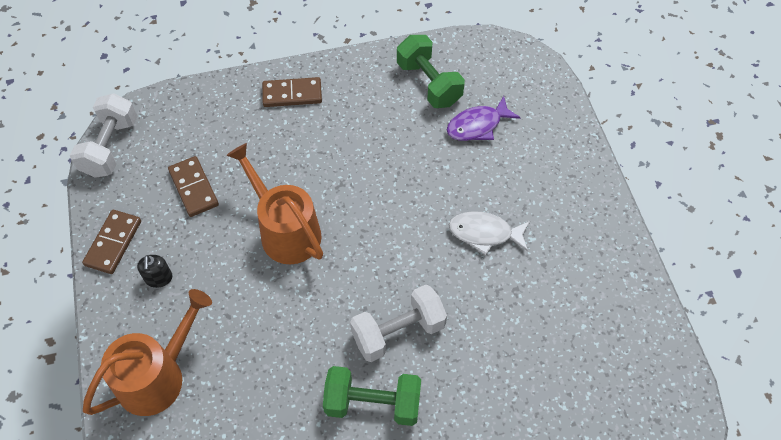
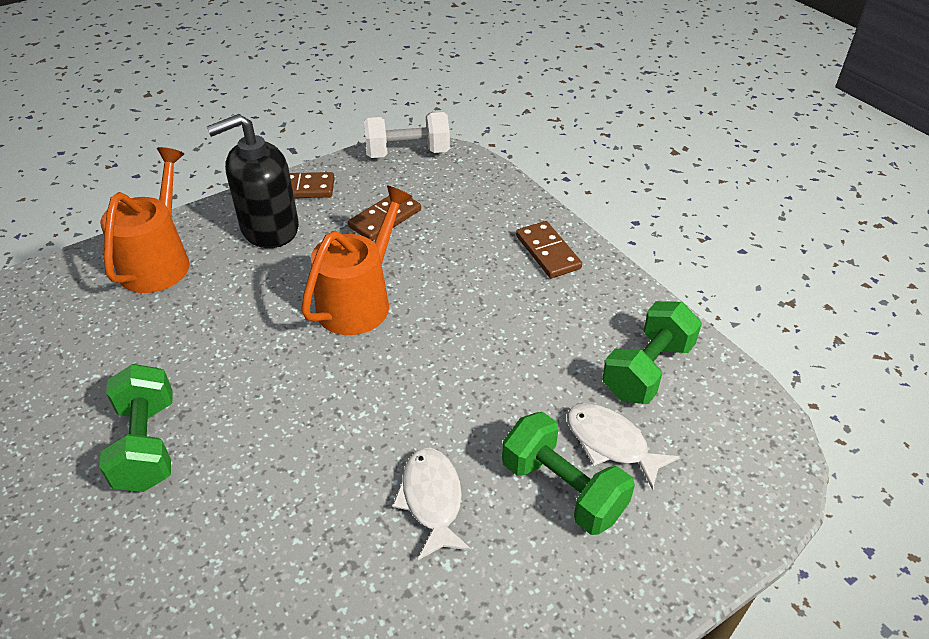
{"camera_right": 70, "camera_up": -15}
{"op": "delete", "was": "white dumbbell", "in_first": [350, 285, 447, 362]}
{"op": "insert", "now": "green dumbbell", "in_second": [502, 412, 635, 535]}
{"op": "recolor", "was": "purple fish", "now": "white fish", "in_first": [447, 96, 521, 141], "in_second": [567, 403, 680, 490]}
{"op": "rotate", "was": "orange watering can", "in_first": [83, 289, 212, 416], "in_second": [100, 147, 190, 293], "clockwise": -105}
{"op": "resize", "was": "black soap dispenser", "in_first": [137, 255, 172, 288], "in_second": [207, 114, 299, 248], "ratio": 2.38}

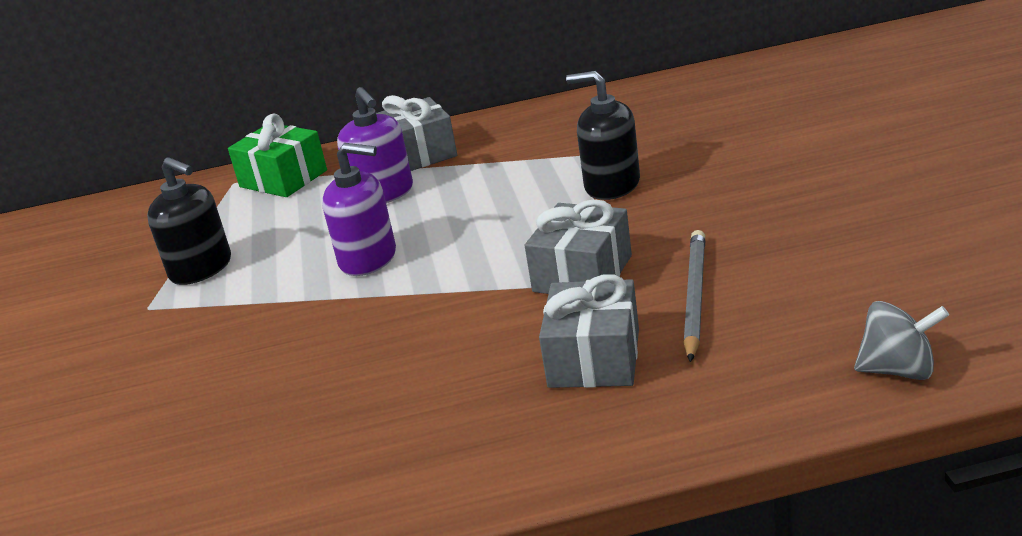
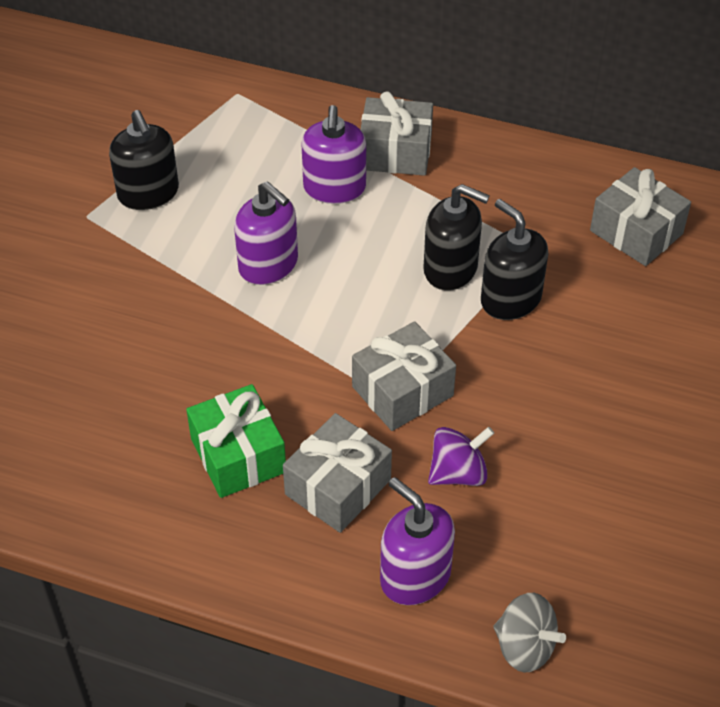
{"camera_right": 25, "camera_up": 20}
{"op": "insert", "now": "purple soap dispenser", "in_second": [380, 477, 455, 605]}
{"op": "insert", "now": "black soap dispenser", "in_second": [423, 184, 490, 291]}
{"op": "insert", "now": "grey gift", "in_second": [590, 167, 691, 266]}
{"op": "move", "was": "green gift", "in_first": [228, 113, 327, 197], "in_second": [186, 384, 286, 498]}
{"op": "replace", "was": "grey pencil", "now": "purple spinning top", "in_first": [683, 230, 705, 362], "in_second": [428, 427, 494, 486]}

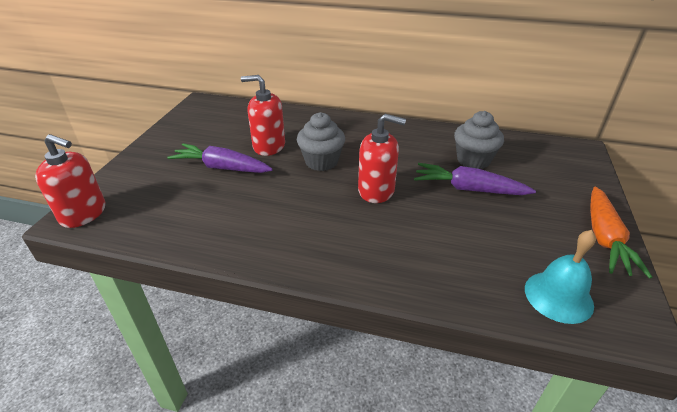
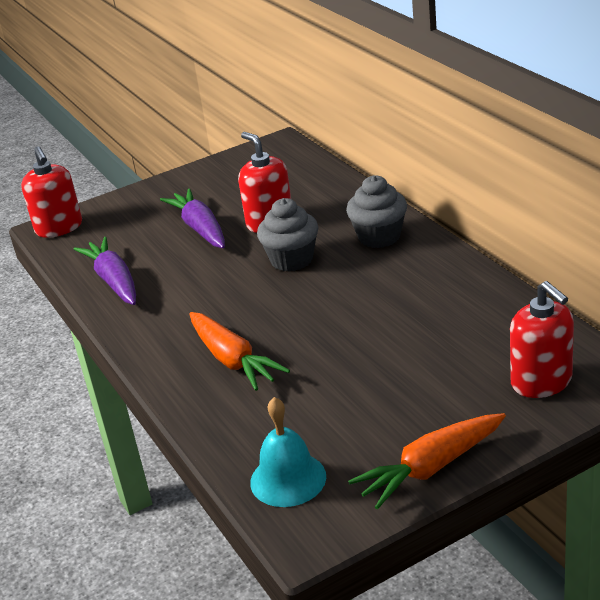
{"camera_right": 50, "camera_up": -5}
{"op": "insert", "now": "orange carrot", "in_second": [189, 312, 290, 391]}
{"op": "move", "was": "red soap dispenser", "in_first": [358, 114, 406, 203], "in_second": [510, 281, 574, 398]}
{"op": "move", "was": "purple carrot", "in_first": [414, 163, 536, 195], "in_second": [74, 237, 136, 305]}
{"op": "move", "was": "grey cupcake", "in_first": [454, 111, 504, 169], "in_second": [346, 175, 407, 248]}

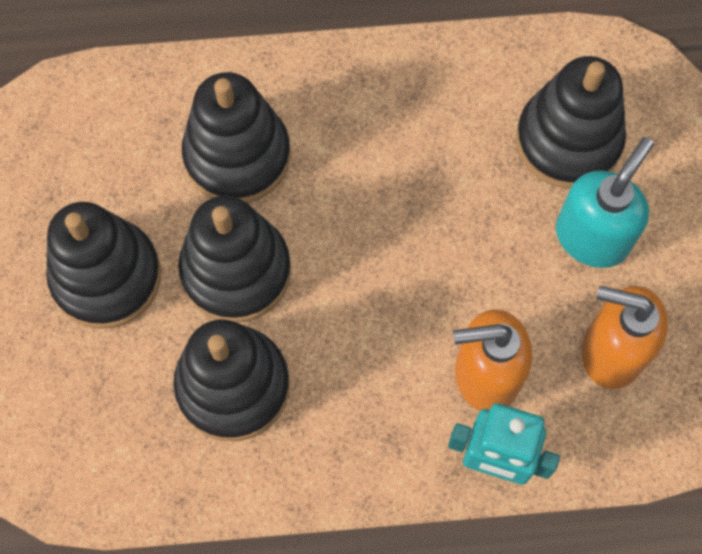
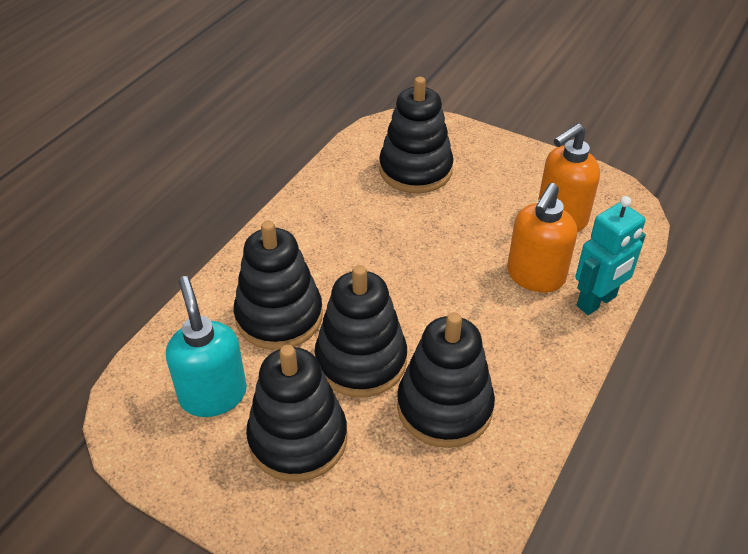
{"camera_right": -55, "camera_up": -25}
{"op": "move", "was": "turquoise soap dispenser", "in_first": [556, 137, 654, 268], "in_second": [166, 276, 247, 417]}

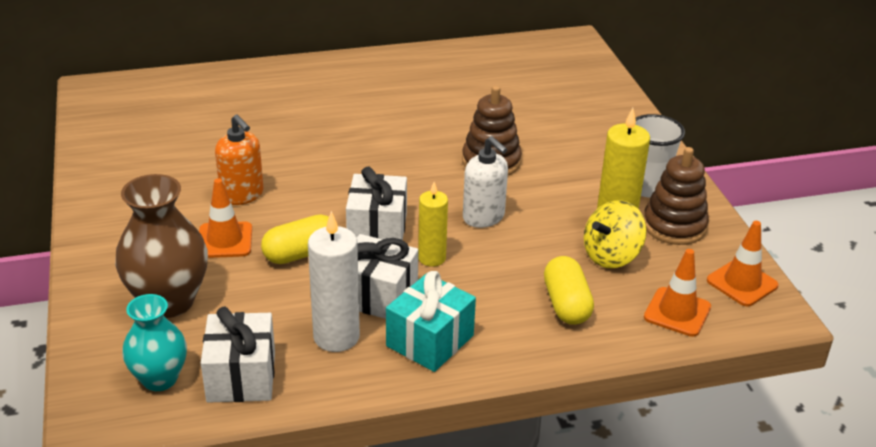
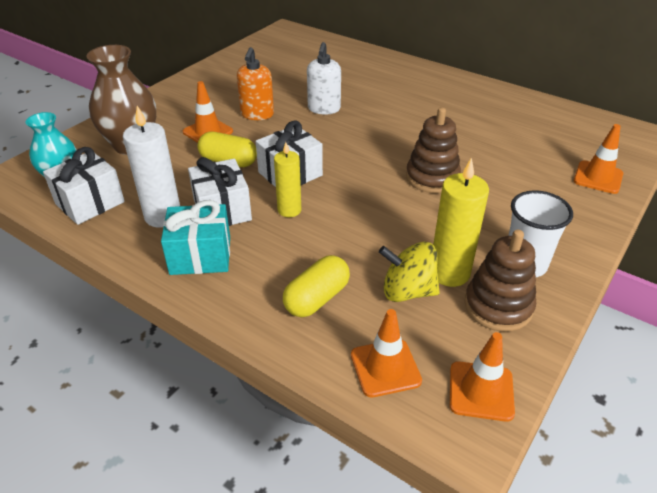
{"camera_right": 50, "camera_up": 5}
{"op": "insert", "now": "orange traffic cone", "in_second": [573, 124, 623, 194]}
{"op": "move", "was": "white soap dispenser", "in_first": [463, 136, 508, 228], "in_second": [307, 42, 341, 115]}

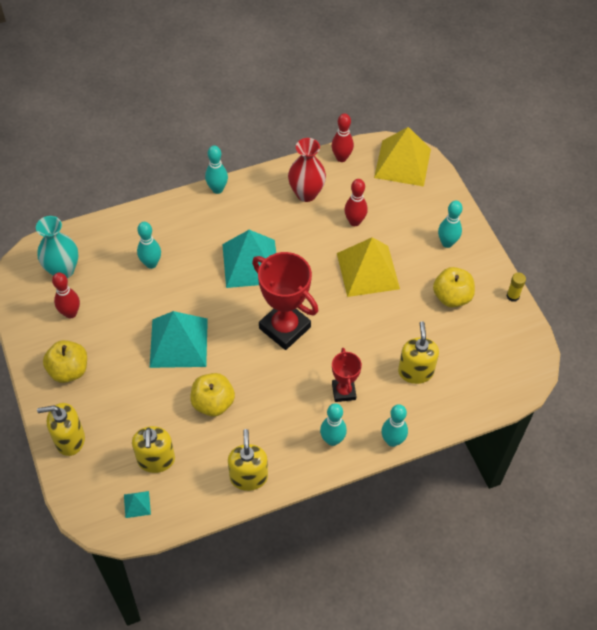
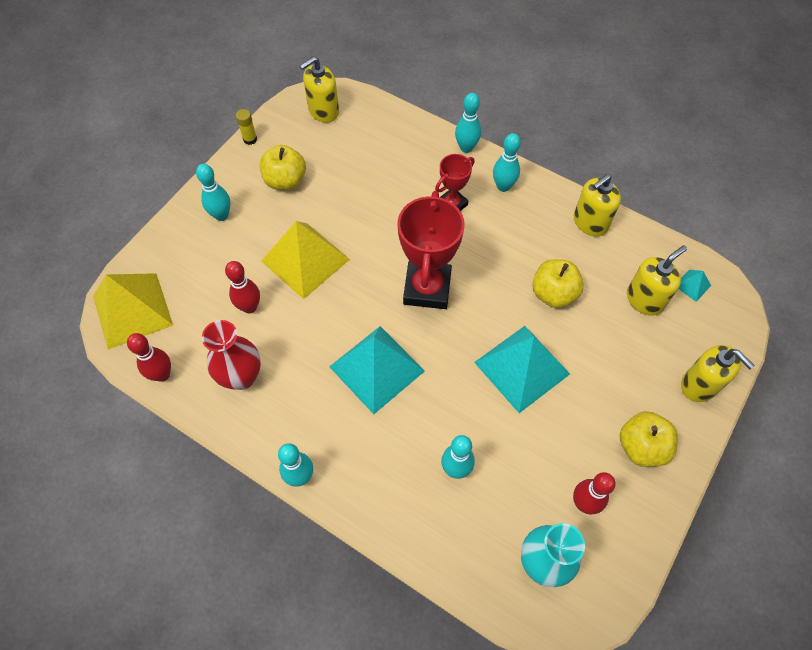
{"camera_right": -125, "camera_up": 5}
{"op": "move", "was": "yellow soap dispenser", "in_first": [398, 321, 439, 384], "in_second": [300, 57, 339, 123]}

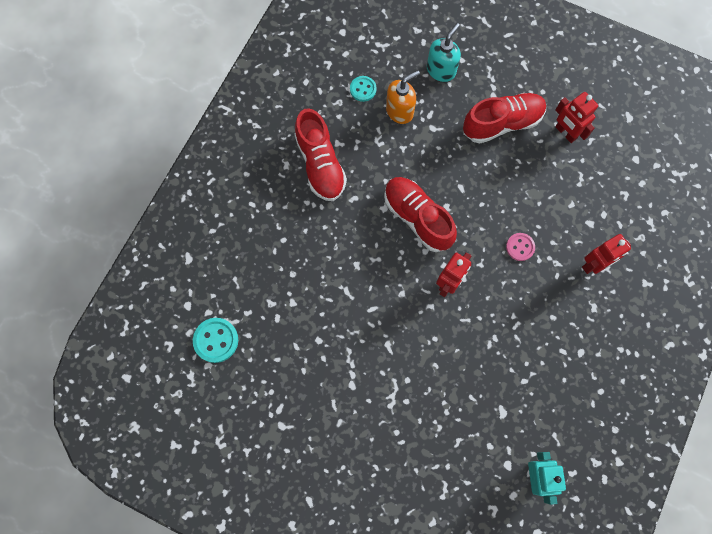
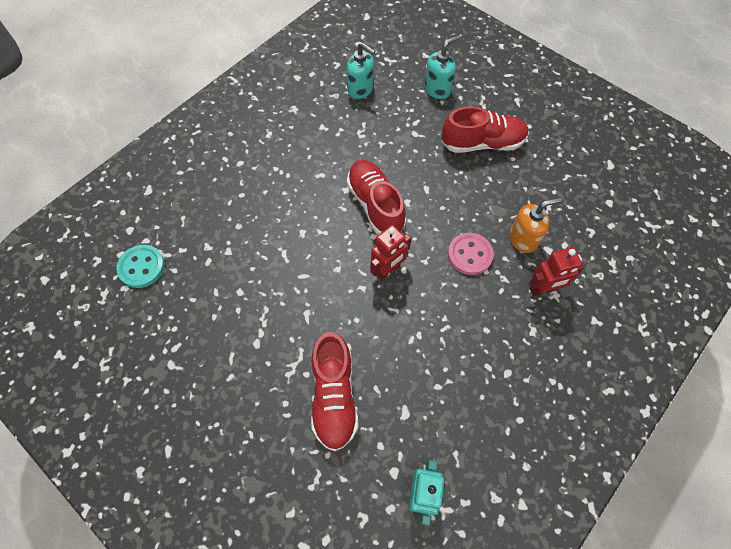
{"camera_right": 15, "camera_up": -10}
{"op": "delete", "was": "red robot", "in_first": [555, 92, 598, 143]}
{"op": "move", "was": "red shoe", "in_first": [294, 108, 347, 201], "in_second": [311, 332, 358, 452]}
{"op": "move", "was": "orange soap dispenser", "in_first": [386, 70, 420, 124], "in_second": [509, 197, 562, 253]}
{"op": "replace", "was": "turquoise button", "now": "turquoise soap dispenser", "in_first": [350, 76, 377, 102], "in_second": [347, 42, 375, 99]}
{"op": "resize", "was": "pink button", "in_first": [506, 233, 535, 261], "in_second": [448, 233, 494, 275], "ratio": 1.51}

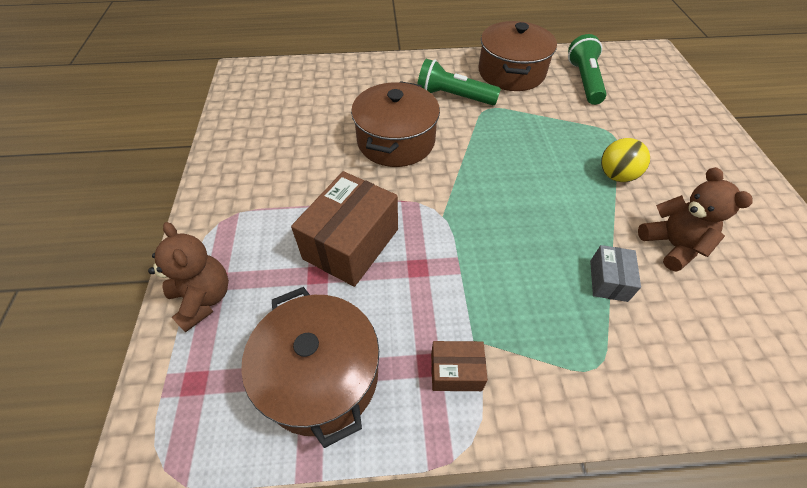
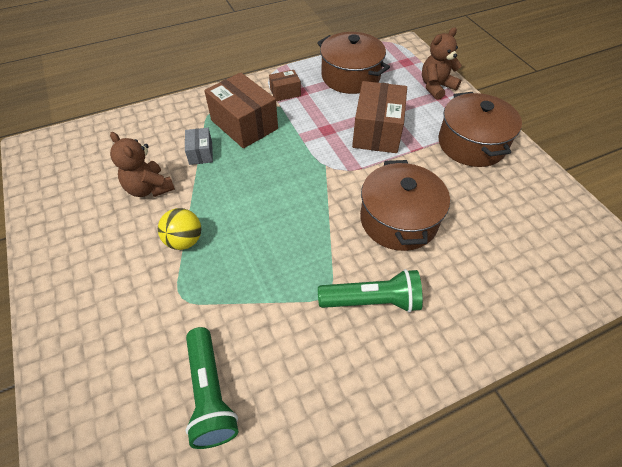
{"camera_right": 160, "camera_up": 0}
{"op": "insert", "now": "brown box", "in_second": [204, 72, 278, 148]}
{"op": "move", "was": "brown pot", "in_first": [479, 21, 557, 91], "in_second": [438, 92, 522, 167]}
{"op": "rotate", "was": "brown teddy bear", "in_first": [148, 222, 229, 332], "in_second": [422, 28, 462, 100], "clockwise": 105}

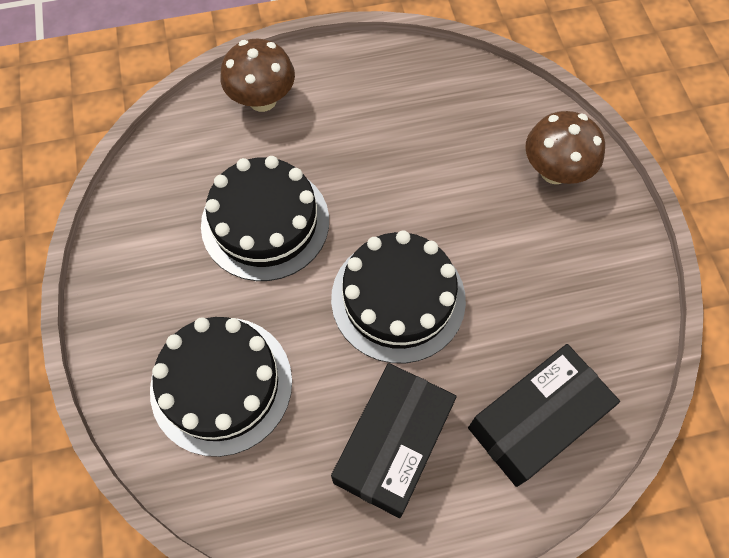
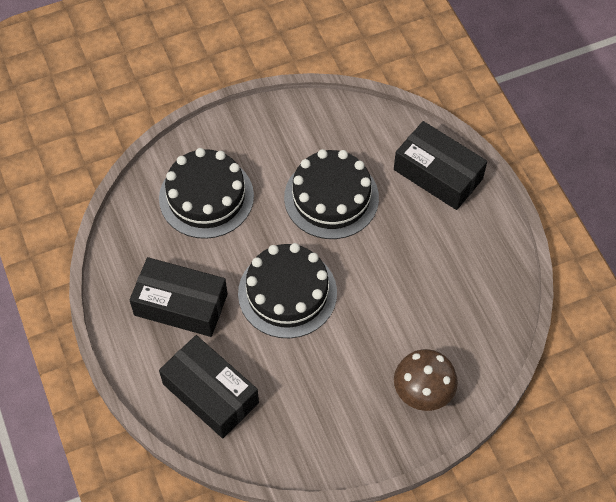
{"camera_right": 80, "camera_up": -5}
{"op": "replace", "was": "brown mushroom", "now": "black box", "in_first": [220, 39, 295, 112], "in_second": [394, 121, 487, 210]}

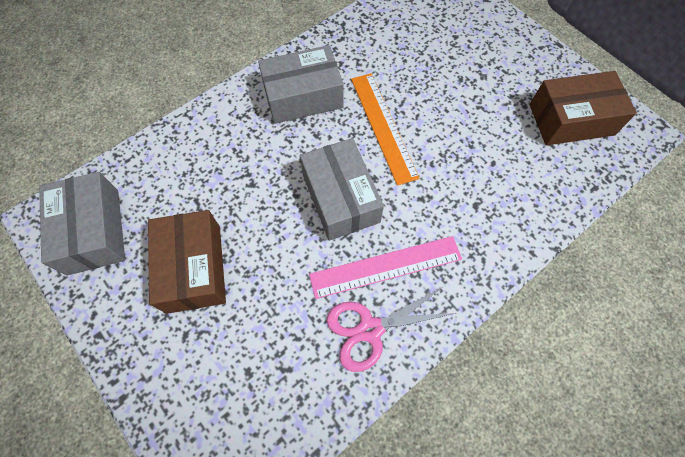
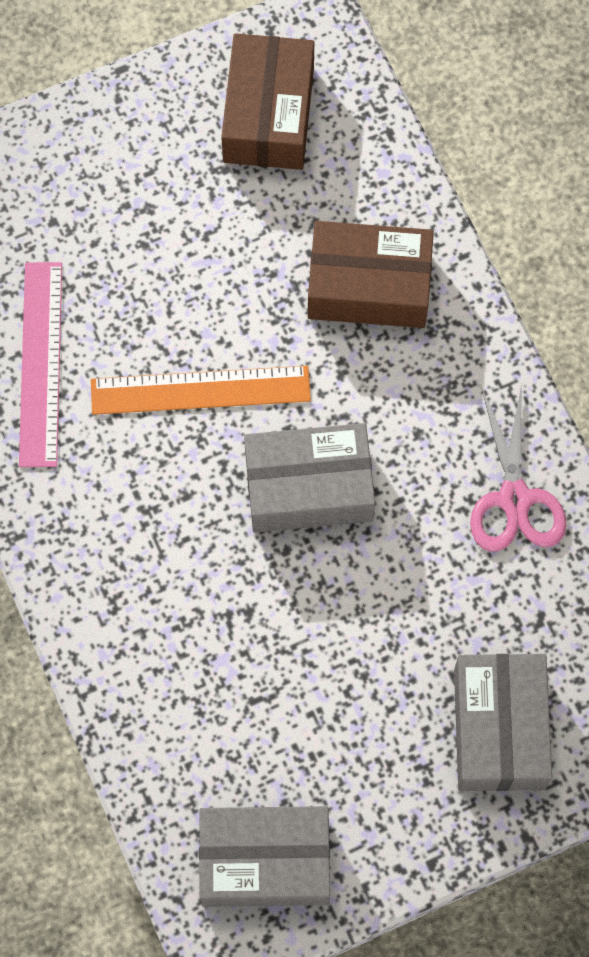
{"camera_right": -75, "camera_up": 5}
{"op": "move", "was": "brown box", "in_first": [148, 210, 226, 314], "in_second": [308, 221, 434, 328]}
{"op": "move", "was": "grey box", "in_first": [258, 45, 344, 124], "in_second": [454, 654, 552, 791]}
{"op": "move", "was": "pink ruler", "in_first": [309, 236, 462, 299], "in_second": [19, 262, 62, 467]}

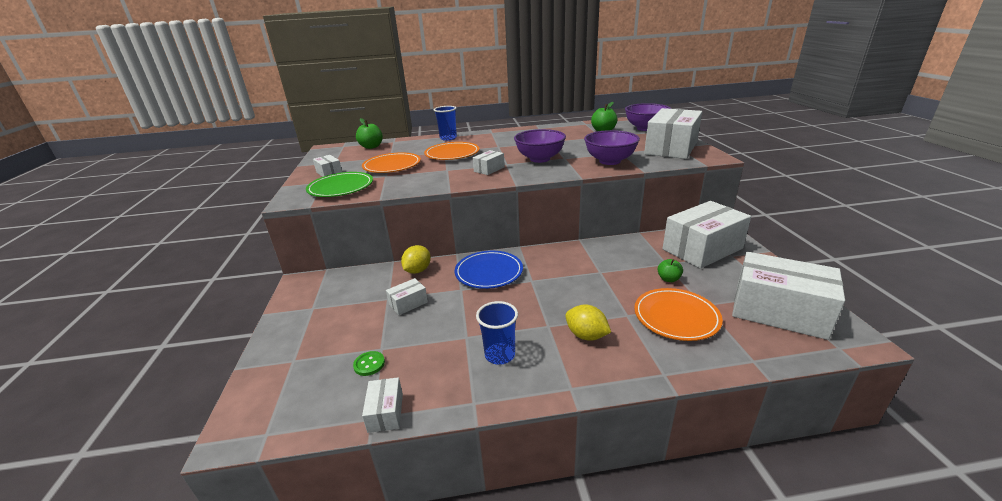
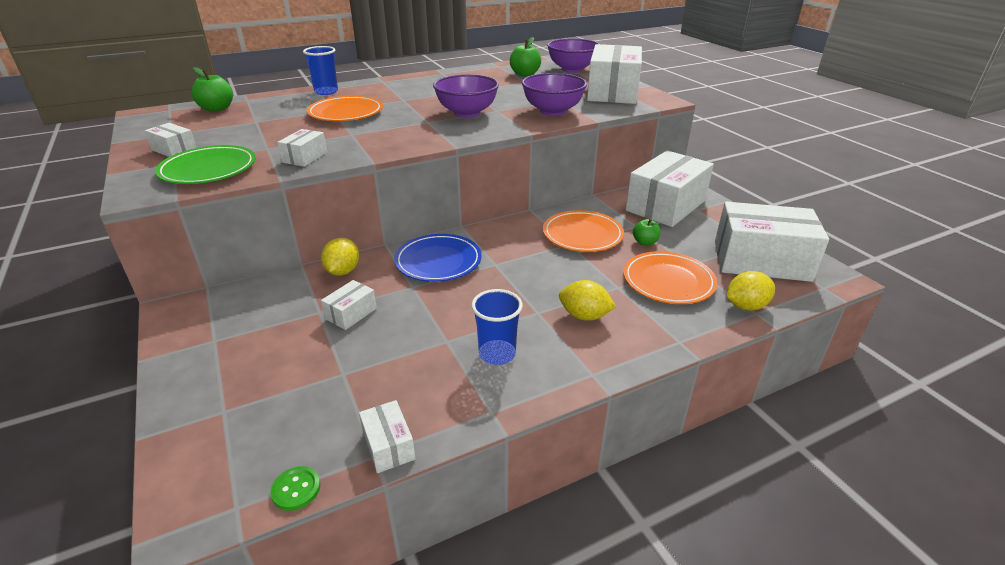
{"camera_right": -20, "camera_up": 5}
{"op": "insert", "now": "yellow lemon", "in_second": [727, 271, 775, 311]}
{"op": "move", "was": "green button", "in_first": [353, 351, 385, 376], "in_second": [270, 466, 320, 511]}
{"op": "move", "was": "orange plate", "in_first": [362, 152, 421, 173], "in_second": [543, 210, 624, 252]}
{"op": "move", "was": "white box", "in_first": [473, 150, 505, 175], "in_second": [277, 129, 327, 167]}

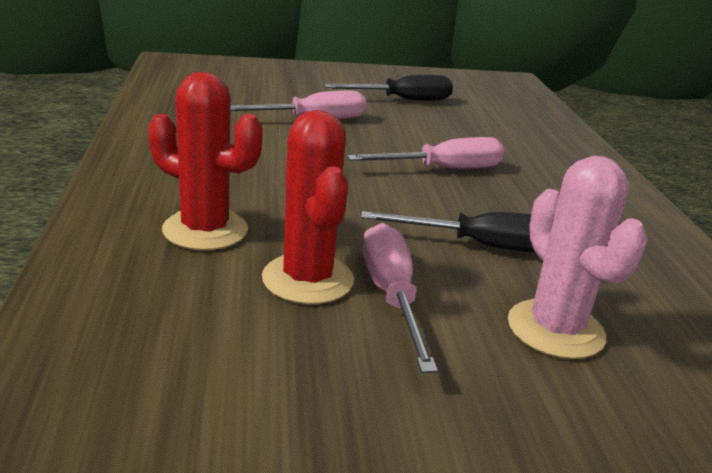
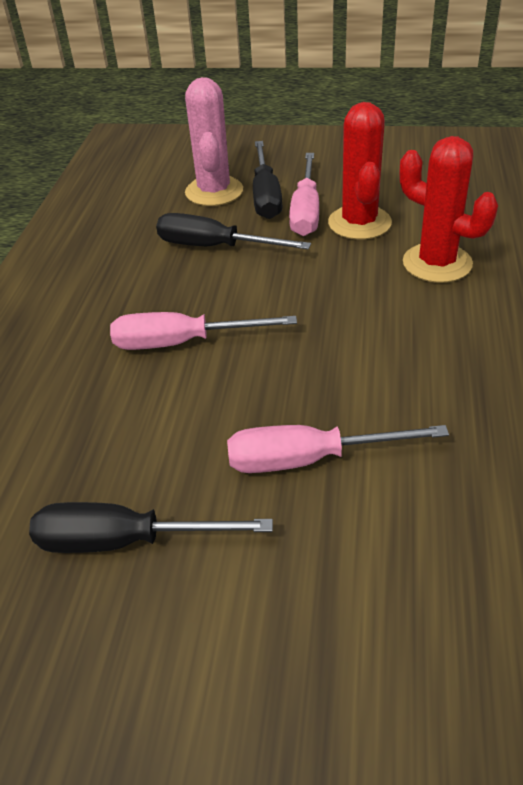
{"camera_right": -160, "camera_up": 15}
{"op": "insert", "now": "black screwdriver", "in_second": [253, 141, 282, 219]}

